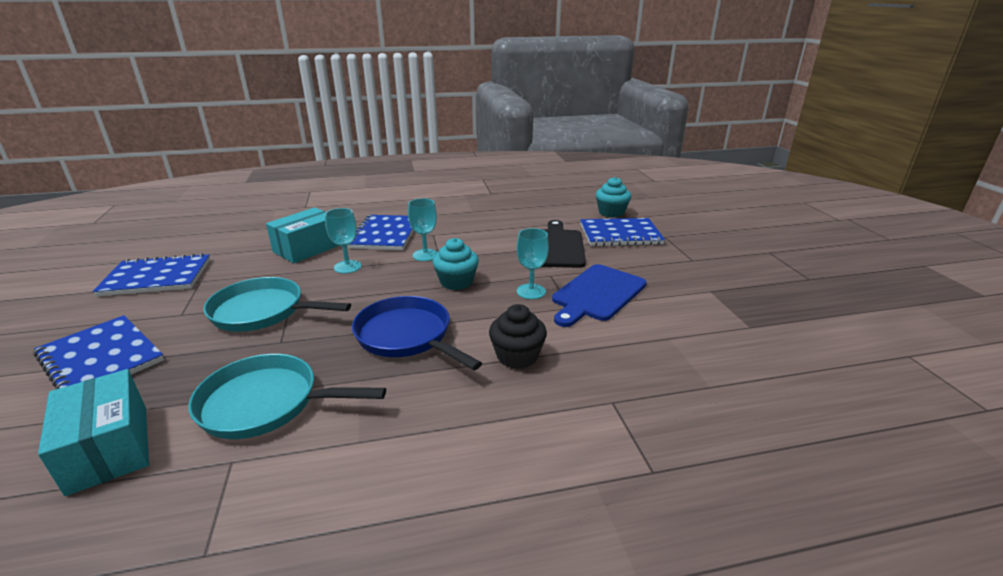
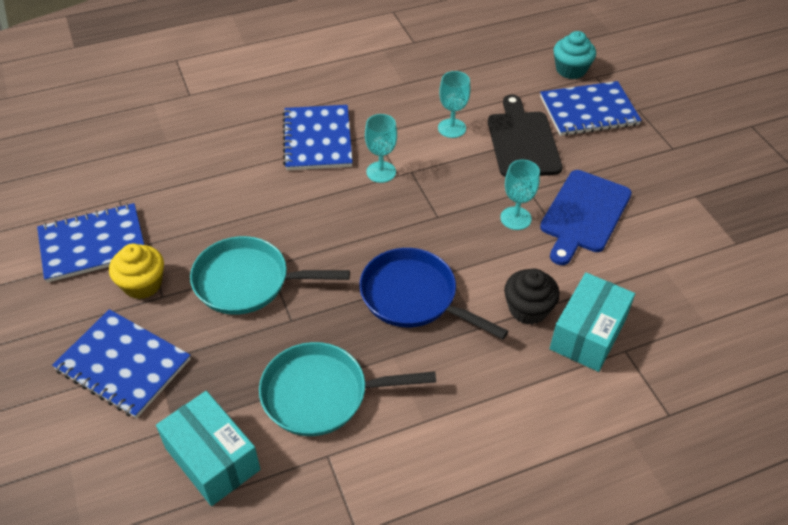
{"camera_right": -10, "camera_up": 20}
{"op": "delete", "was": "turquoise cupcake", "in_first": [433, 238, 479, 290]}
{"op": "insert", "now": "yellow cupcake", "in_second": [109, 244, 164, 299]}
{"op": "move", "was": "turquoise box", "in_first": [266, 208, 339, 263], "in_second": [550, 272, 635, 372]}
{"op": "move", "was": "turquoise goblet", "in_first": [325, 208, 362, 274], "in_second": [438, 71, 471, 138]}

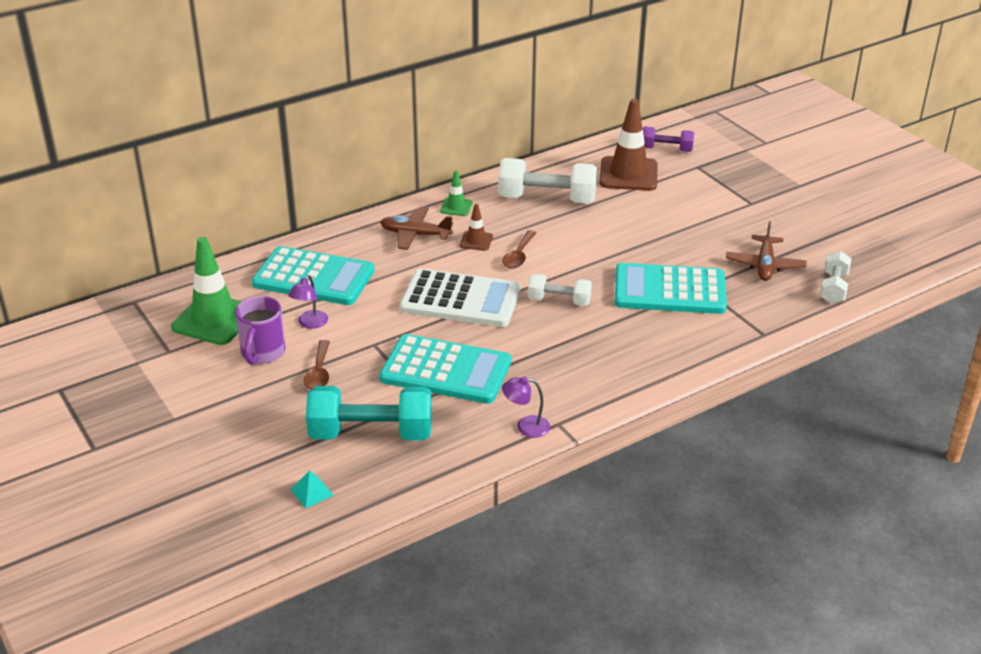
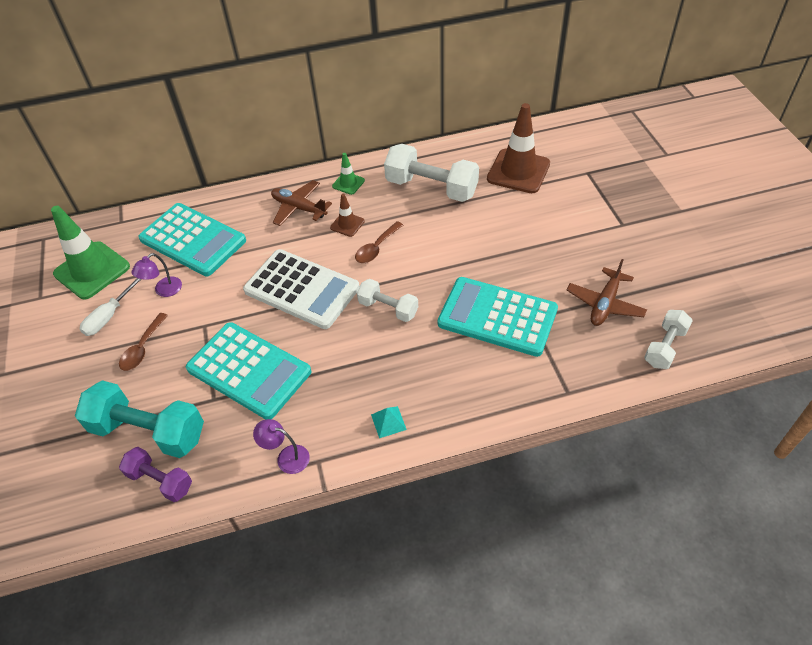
{"camera_right": 20, "camera_up": 15}
{"op": "move", "was": "turquoise pyramid", "in_first": [291, 470, 334, 508], "in_second": [371, 406, 407, 438]}
{"op": "move", "was": "purple dumbbell", "in_first": [643, 126, 694, 152], "in_second": [119, 447, 192, 502]}
{"op": "replace", "was": "purple mug", "now": "white screwdriver", "in_first": [235, 296, 285, 365], "in_second": [80, 278, 142, 336]}

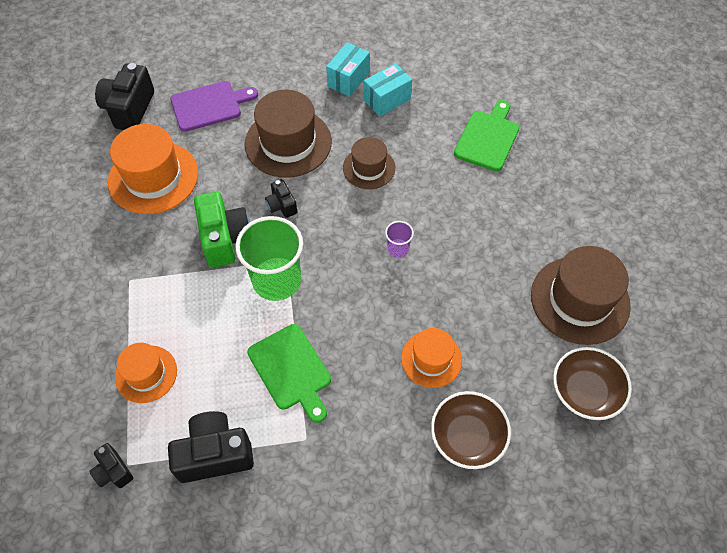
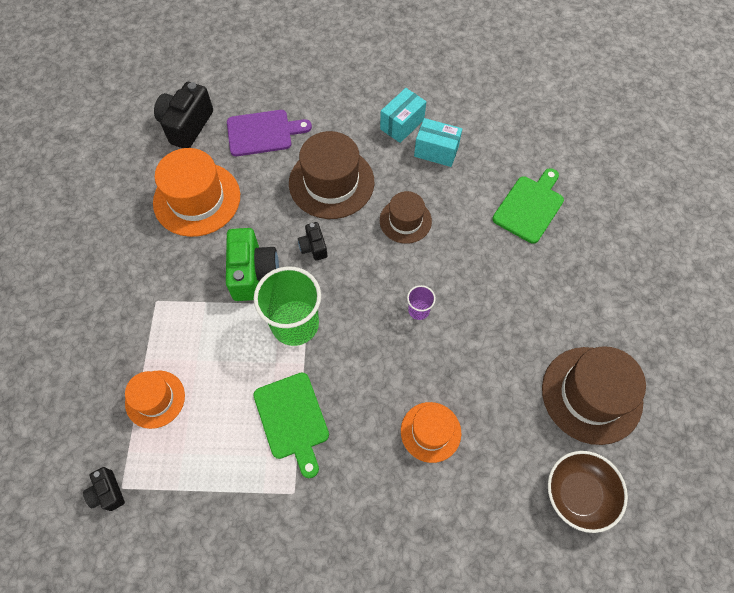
{"camera_right": 10, "camera_up": 5}
{"op": "delete", "was": "black camera", "in_first": [168, 411, 254, 483]}
{"op": "delete", "was": "brown bowl", "in_first": [431, 391, 511, 469]}
{"op": "rotate", "was": "turquoise box", "in_first": [364, 63, 412, 117], "in_second": [414, 118, 462, 167], "clockwise": 45}

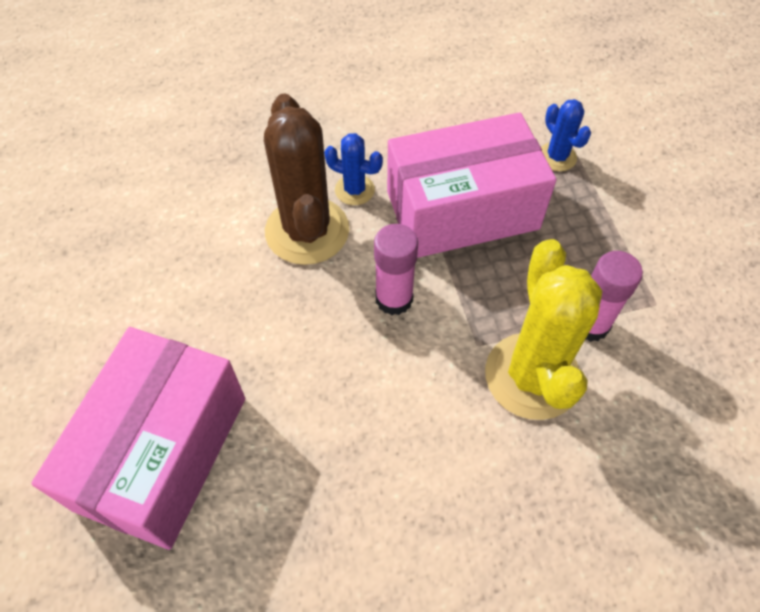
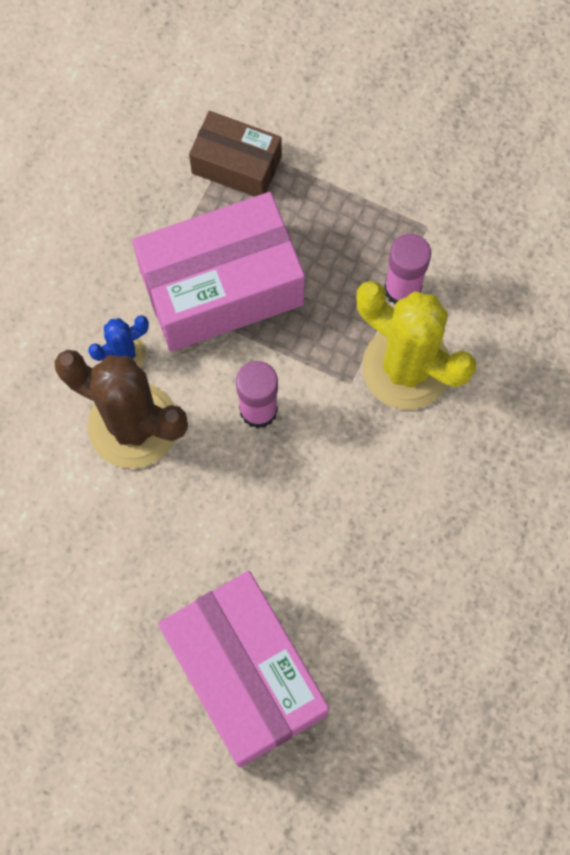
{"camera_right": -50, "camera_up": 15}
{"op": "replace", "was": "blue cactus", "now": "brown box", "in_first": [541, 99, 591, 171], "in_second": [189, 111, 282, 197]}
{"op": "rotate", "was": "pink box", "in_first": [387, 112, 557, 258], "in_second": [132, 192, 305, 352], "clockwise": 45}

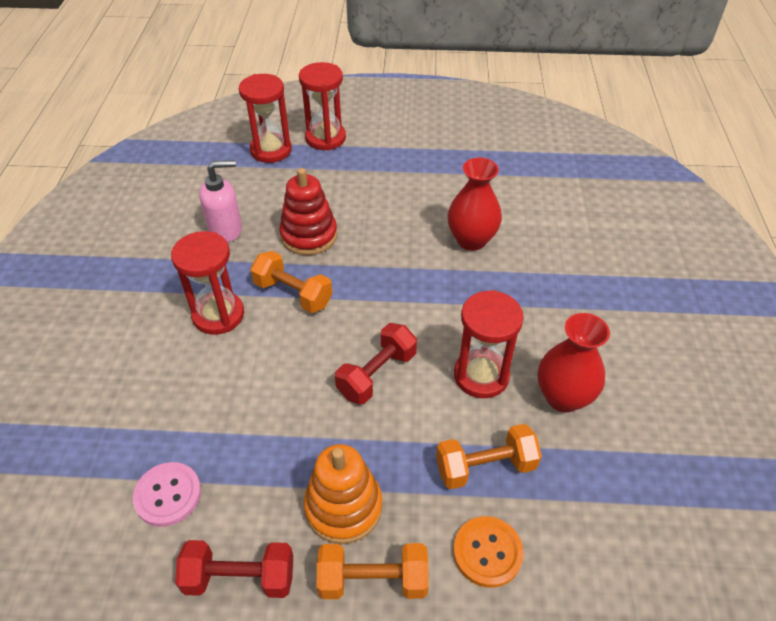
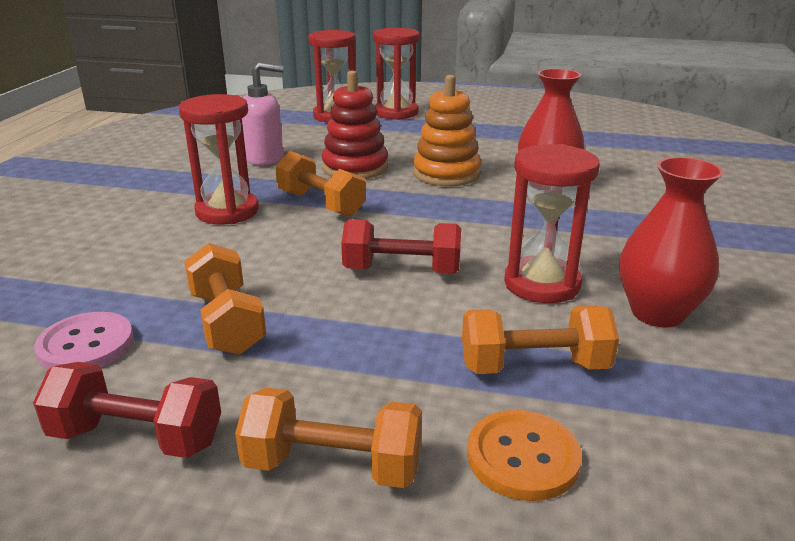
{"camera_right": 10, "camera_up": -20}
{"op": "insert", "now": "orange dumbbell", "in_second": [184, 243, 266, 355]}
{"op": "move", "was": "orange stacking toy", "in_first": [304, 444, 382, 544], "in_second": [413, 75, 481, 186]}
{"op": "rotate", "was": "red dumbbell", "in_first": [335, 323, 417, 404], "in_second": [341, 219, 461, 274], "clockwise": 45}

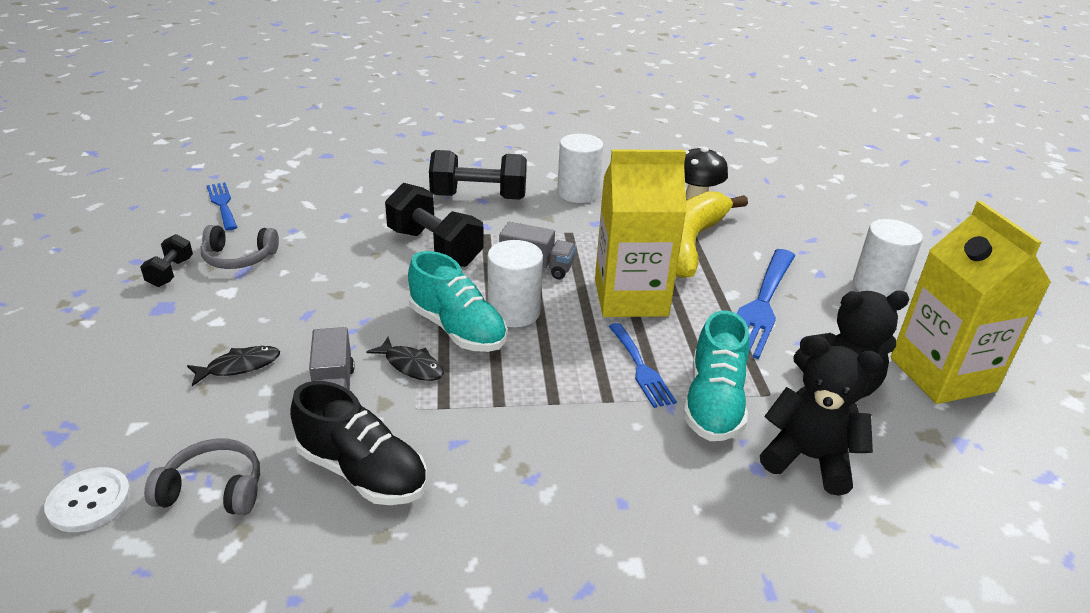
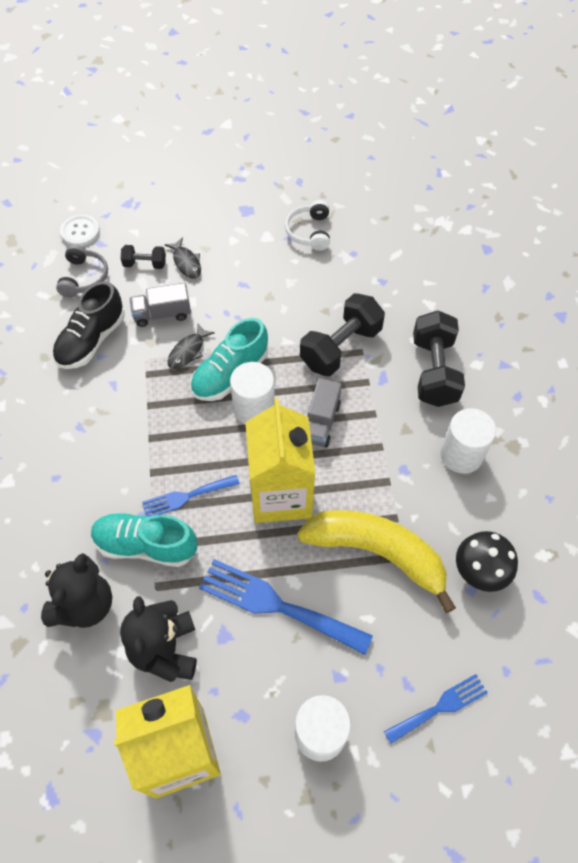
{"camera_right": 90, "camera_up": 25}
{"op": "move", "was": "black dumbbell", "in_first": [140, 234, 193, 287], "in_second": [121, 245, 166, 269]}
{"op": "move", "was": "blue fork", "in_first": [207, 182, 237, 231], "in_second": [384, 674, 488, 744]}
{"op": "recolor", "was": "grey headphones", "now": "white headphones", "in_first": [201, 225, 279, 269], "in_second": [285, 200, 330, 251]}

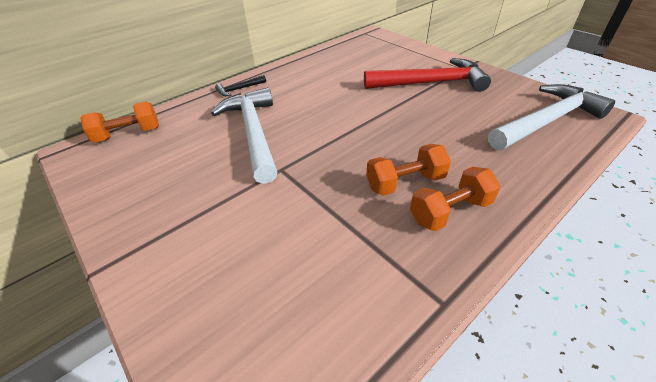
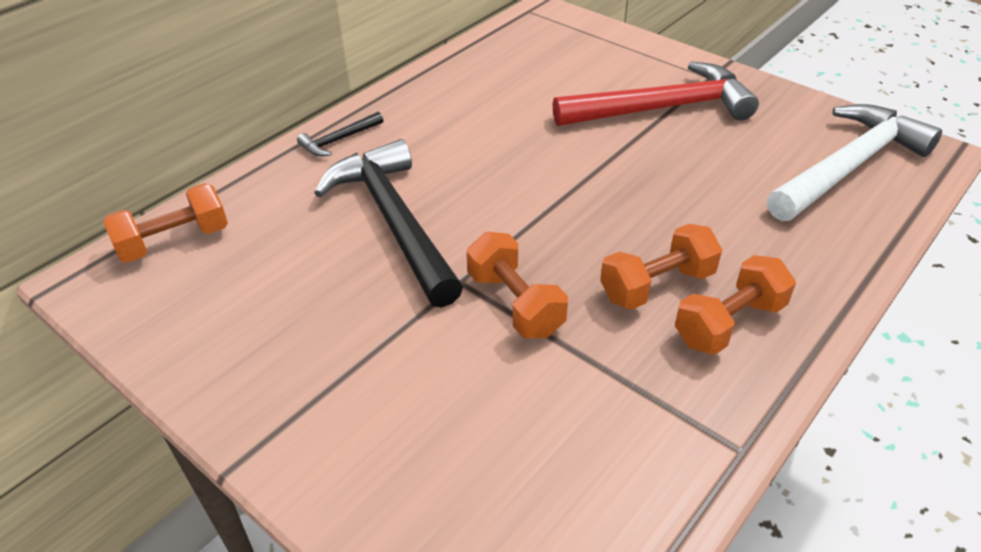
{"camera_right": -10, "camera_up": 0}
{"op": "insert", "now": "orange dumbbell", "in_second": [467, 232, 568, 338]}
{"op": "recolor", "was": "white hammer", "now": "black hammer", "in_first": [211, 87, 277, 184], "in_second": [314, 139, 463, 308]}

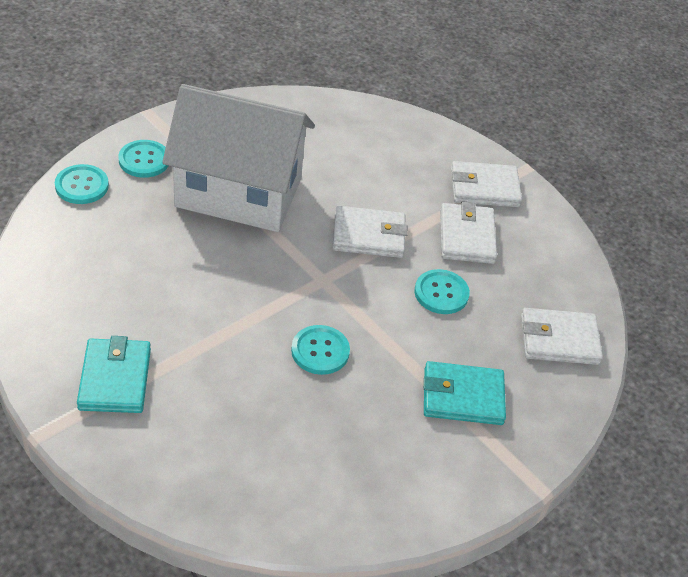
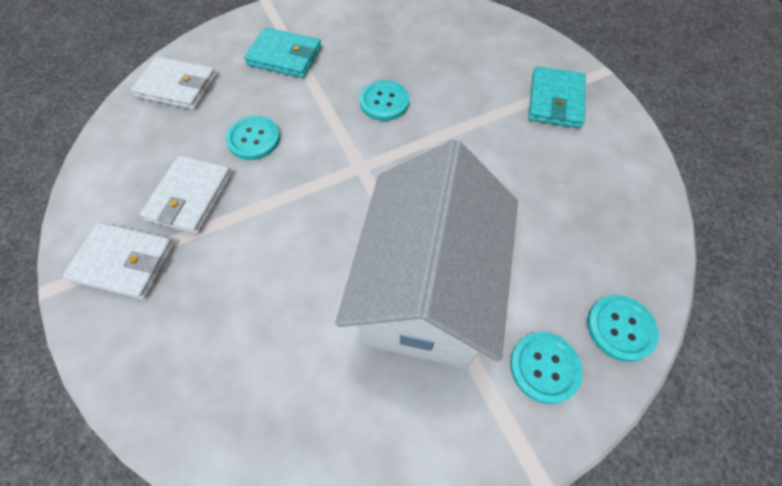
{"camera_right": -160, "camera_up": 15}
{"op": "delete", "was": "white wallet", "in_first": [332, 206, 408, 258]}
{"op": "rotate", "was": "white house", "in_first": [162, 84, 315, 232], "in_second": [335, 140, 518, 368], "clockwise": 75}

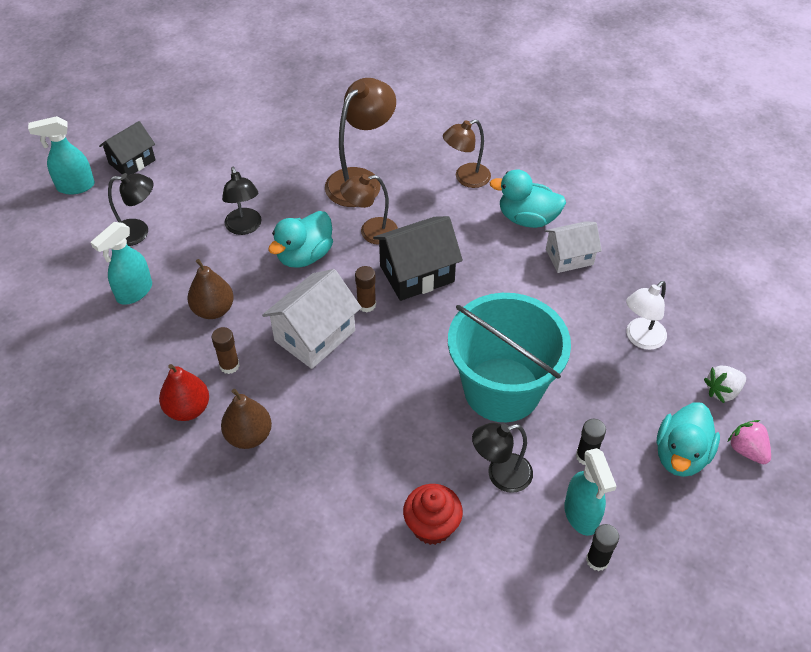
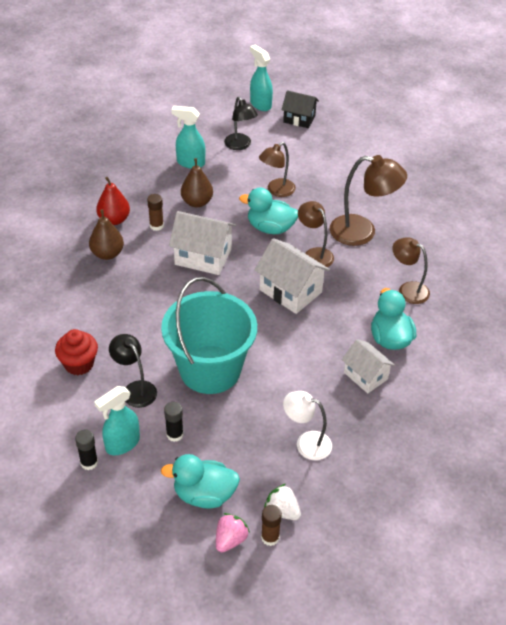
{"camera_right": 65, "camera_up": -5}
{"op": "move", "was": "brown glue stick", "in_first": [355, 266, 376, 312], "in_second": [261, 505, 282, 546]}
{"op": "recolor", "was": "black lamp", "now": "brown lamp", "in_first": [222, 167, 261, 235], "in_second": [259, 142, 296, 197]}
{"op": "recolor", "was": "black house", "now": "white house", "in_first": [373, 216, 463, 301], "in_second": [254, 238, 330, 314]}

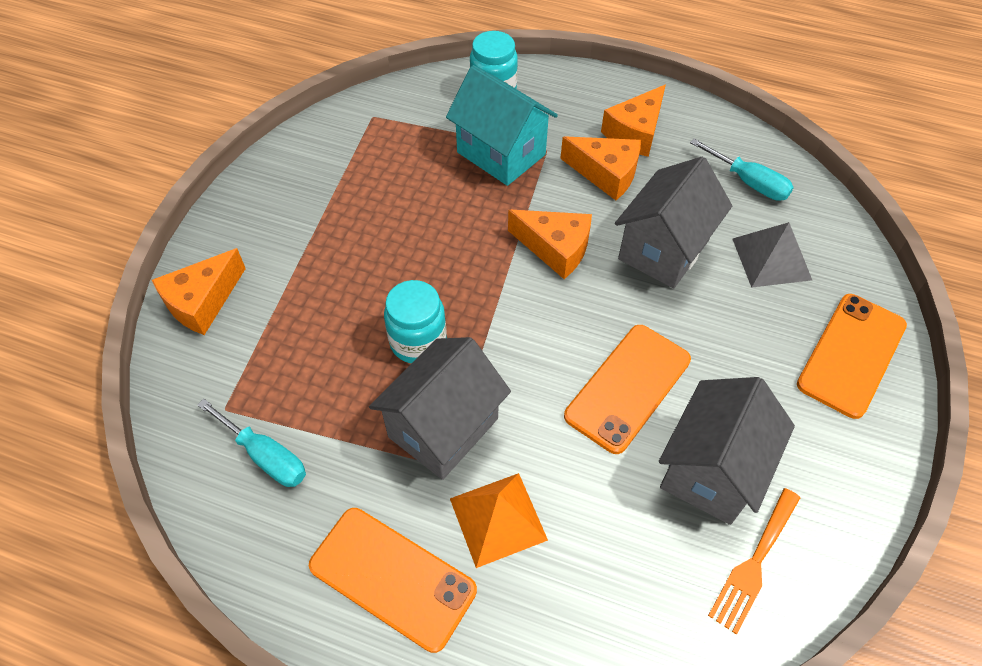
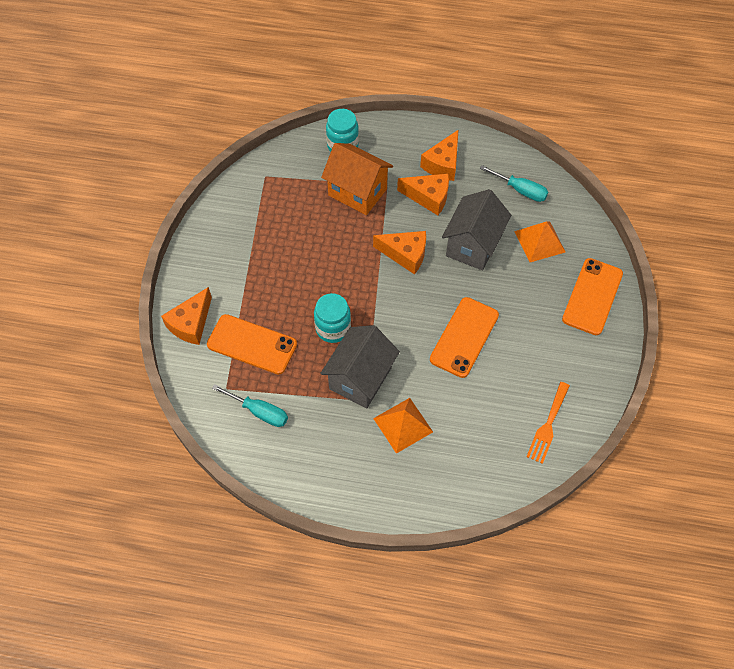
{"camera_right": -10, "camera_up": 5}
{"op": "delete", "was": "grey house", "in_first": [659, 377, 795, 525]}
{"op": "move", "was": "orange phone", "in_first": [309, 508, 477, 653], "in_second": [207, 314, 297, 375]}
{"op": "recolor", "was": "turquoise house", "now": "orange house", "in_first": [446, 65, 558, 186], "in_second": [321, 143, 393, 215]}
{"op": "recolor", "was": "grey pyramid", "now": "orange pyramid", "in_first": [732, 222, 812, 288], "in_second": [514, 221, 566, 262]}

